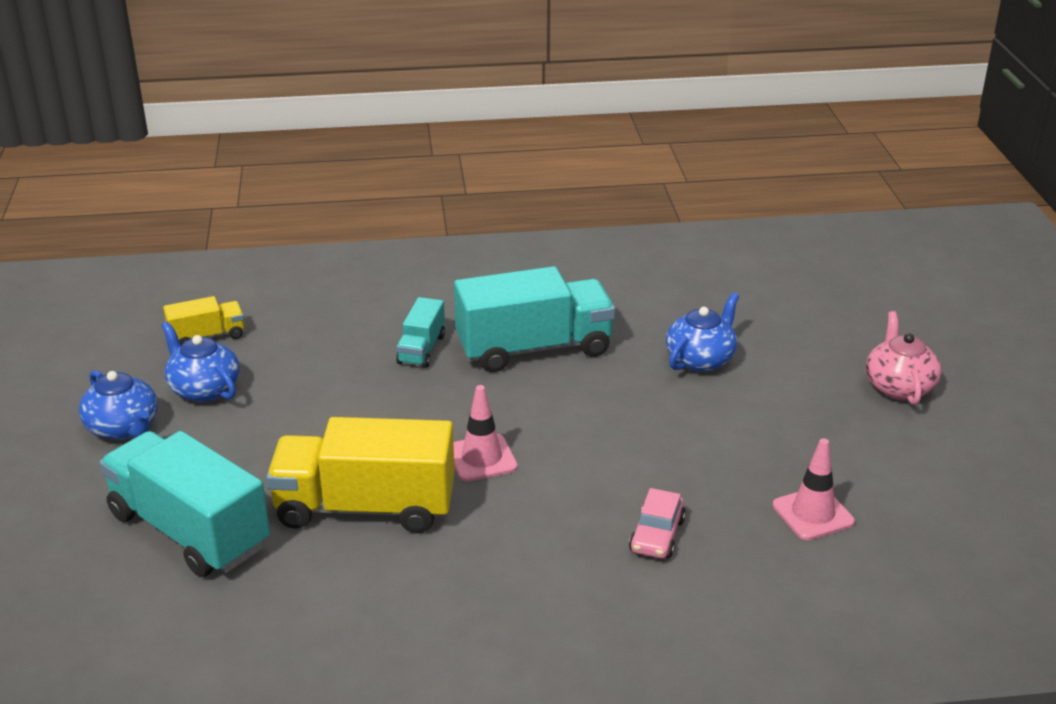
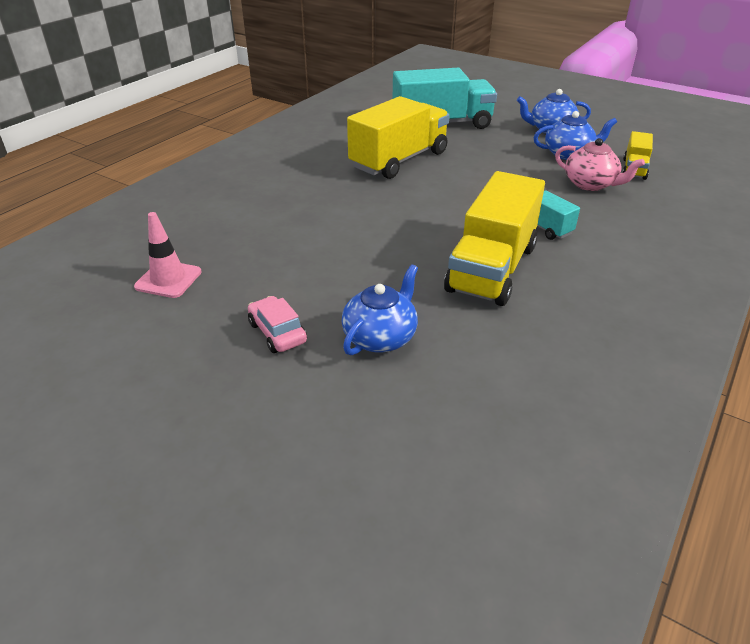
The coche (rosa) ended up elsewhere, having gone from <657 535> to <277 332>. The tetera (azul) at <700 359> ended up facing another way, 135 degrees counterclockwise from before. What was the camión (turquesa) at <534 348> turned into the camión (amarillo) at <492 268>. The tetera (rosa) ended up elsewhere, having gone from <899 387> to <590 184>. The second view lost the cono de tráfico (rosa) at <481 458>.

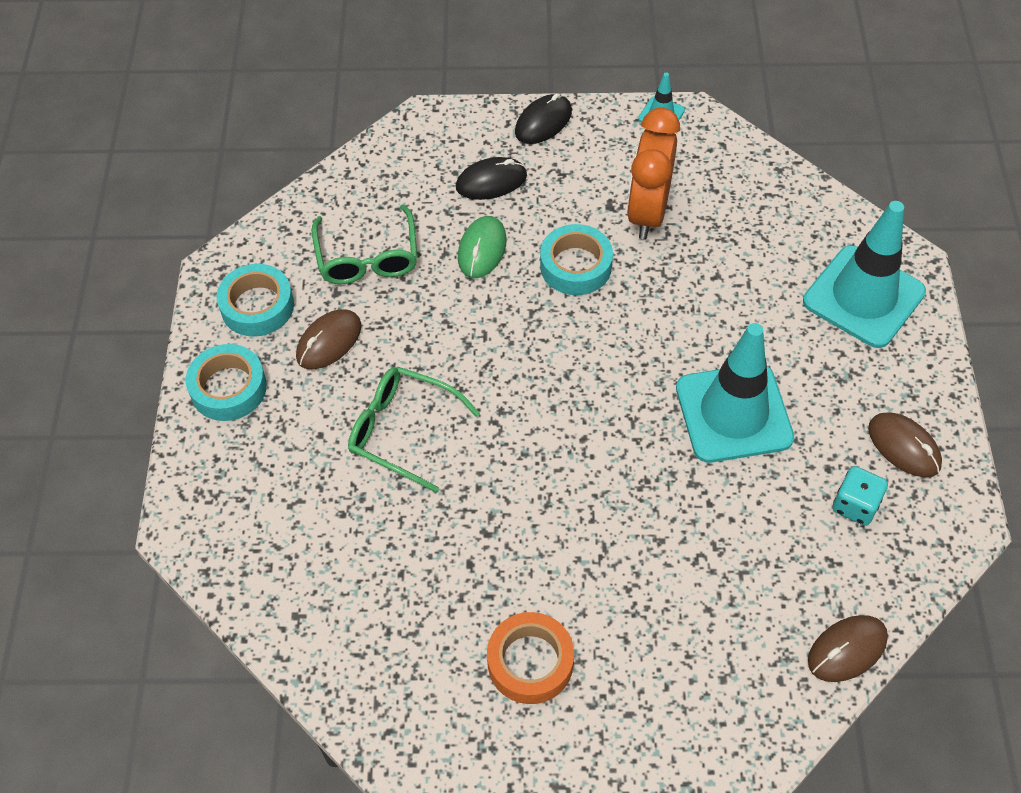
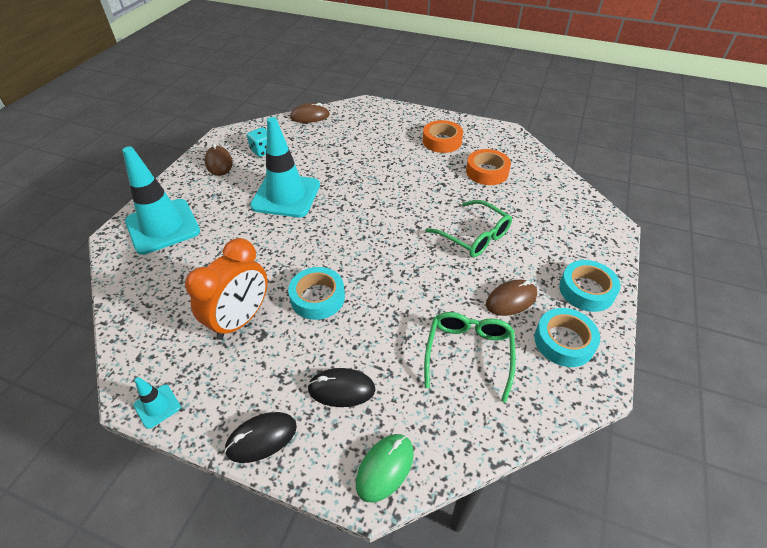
The ratón (verde) ended up elsewhere, having gone from <482 249> to <385 468>. The second view gained the cinta adhesiva (naranja) at <487 172>.

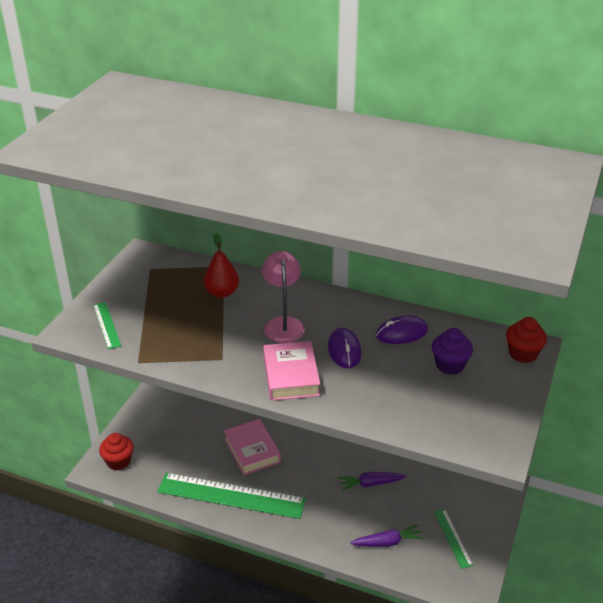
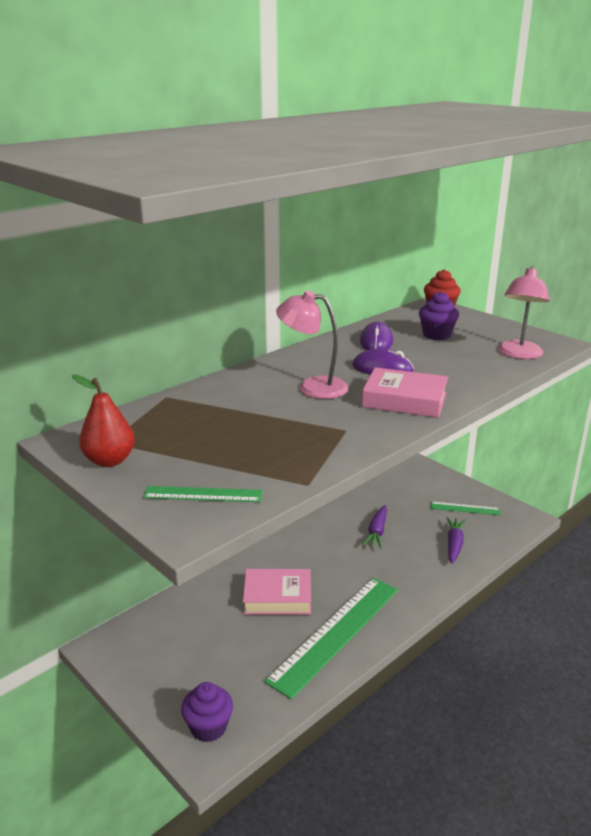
The pera (rojo) ended up elsewhere, having gone from <222 293> to <109 461>. What was the magdalena (rojo) at <118 461> turned into the magdalena (morado) at <208 727>. The second view gained the lámpara (rosa) at <518 354>.

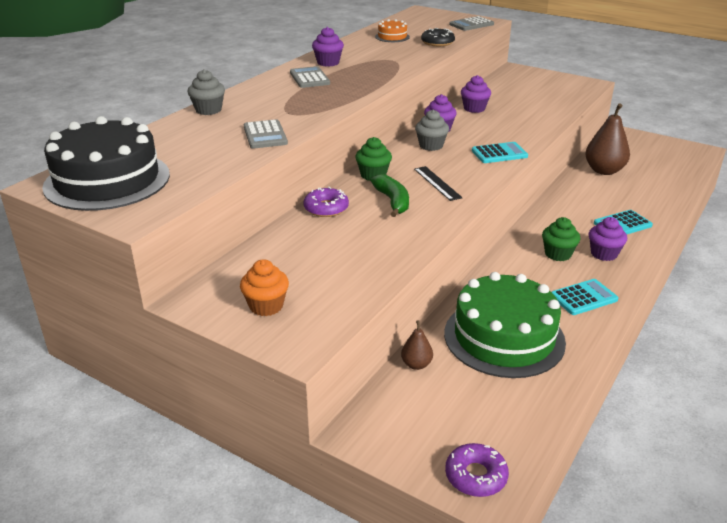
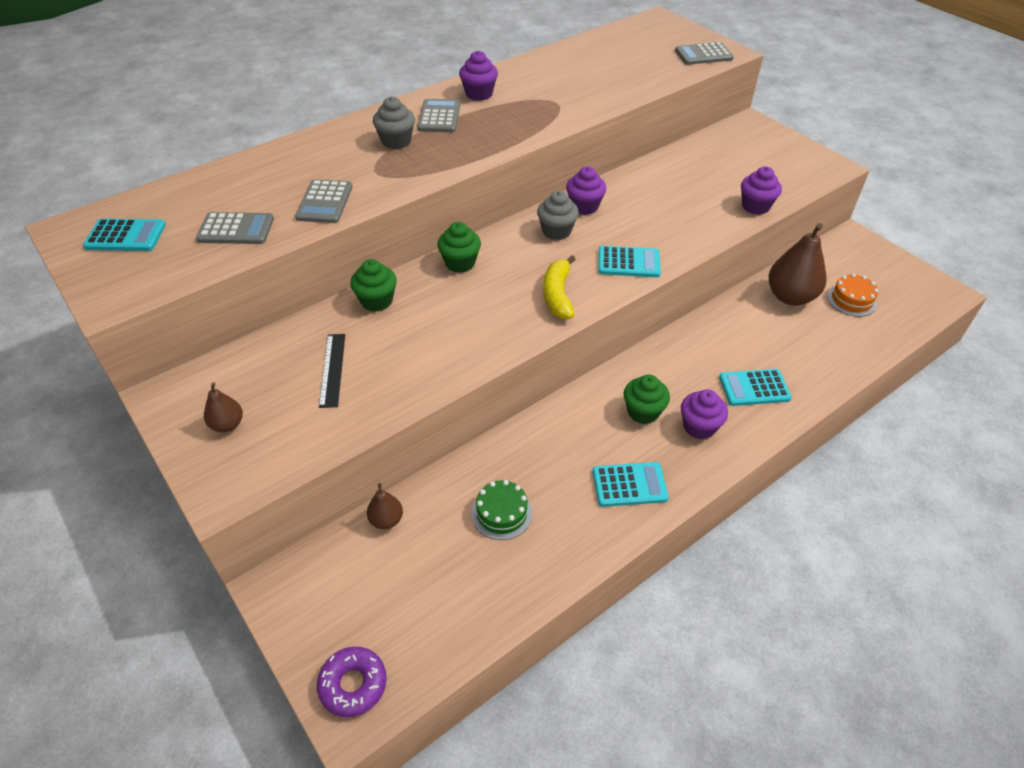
Where the tarta (negro) stood at <107 180>, the calculadora (turquesa) came to stand at <125 236>. The second view gained the calculadora (gris) at <236 229>. Where the magdalena (naranja) stood at <266 306>, the pera (marrón) came to stand at <227 425>. The regla (negro) ended up elsewhere, having gone from <437 183> to <332 369>. Where the rosquilla (morado) stood at <326 208>, the magdalena (verde) came to stand at <376 301>. The magdalena (gris) ended up elsewhere, having gone from <208 110> to <396 141>. The size of the tarta (verde) at <504 337> changed by a factor of 0.44. The second view gained the plátano (amarillo) at <558 295>. The magdalena (morado) ended up elsewhere, having gone from <474 108> to <755 206>. The tarta (naranja) ended up elsewhere, having gone from <392 37> to <851 300>. The second view lost the plátano (verde) at <392 201>. The second view lost the rosquilla (negro) at <437 42>.

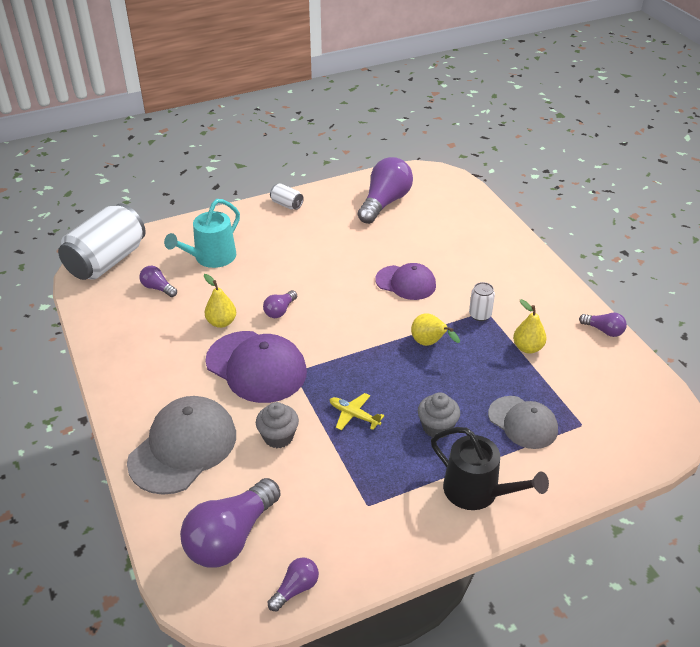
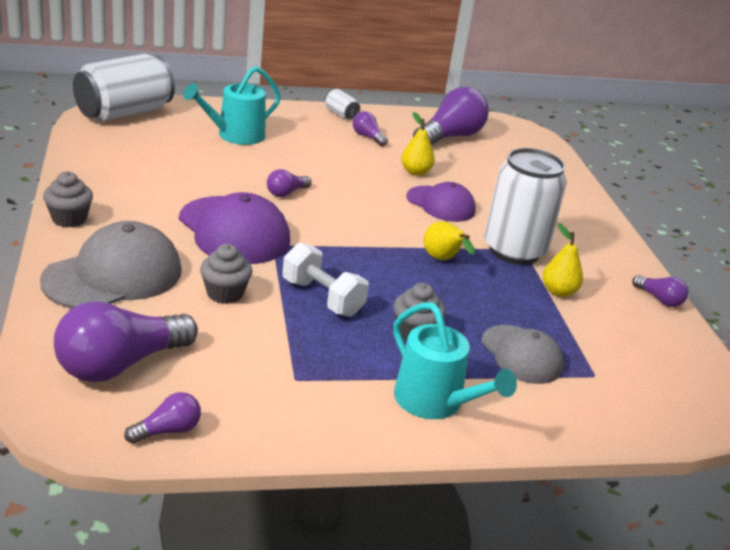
The second view gained the magdalena (gris) at <69 219>. Where the avión (amarillo) stood at <354 415>, the mancuerna (blanco) came to stand at <322 298>. The bombilla (morado) ended up elsewhere, having gone from <158 288> to <368 137>. What was the regadera (negro) at <477 491> turned into the regadera (turquesa) at <434 402>. The pera (amarillo) ended up elsewhere, having gone from <221 322> to <415 172>. The size of the lata (blanco) at <480 315> changed by a factor of 2.35.

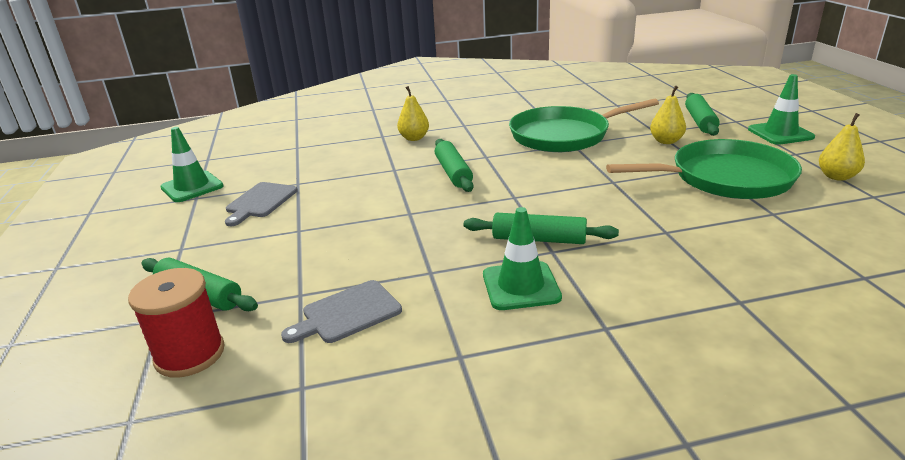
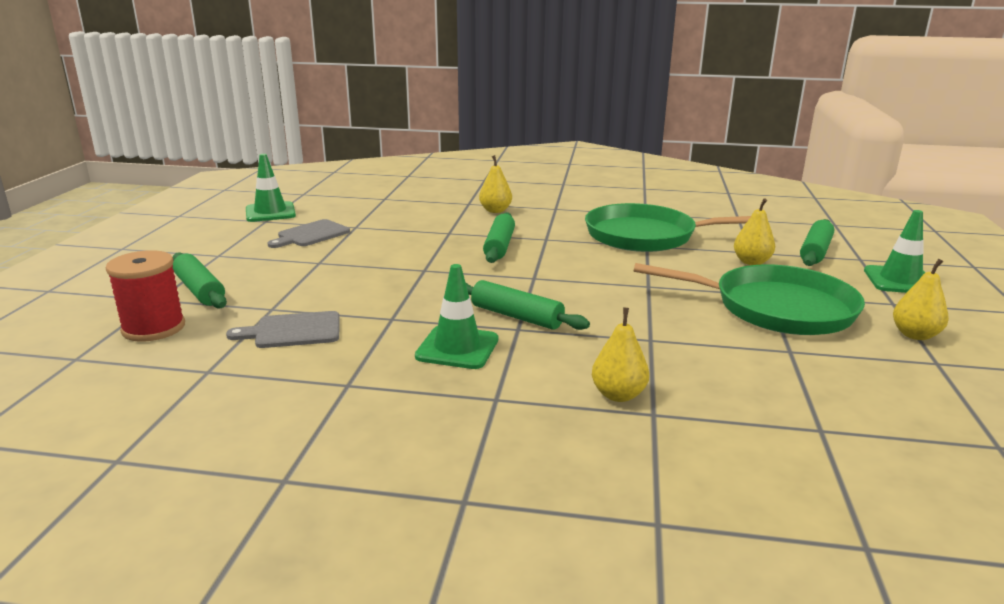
The second view gained the pera (amarillo) at <618 395>.

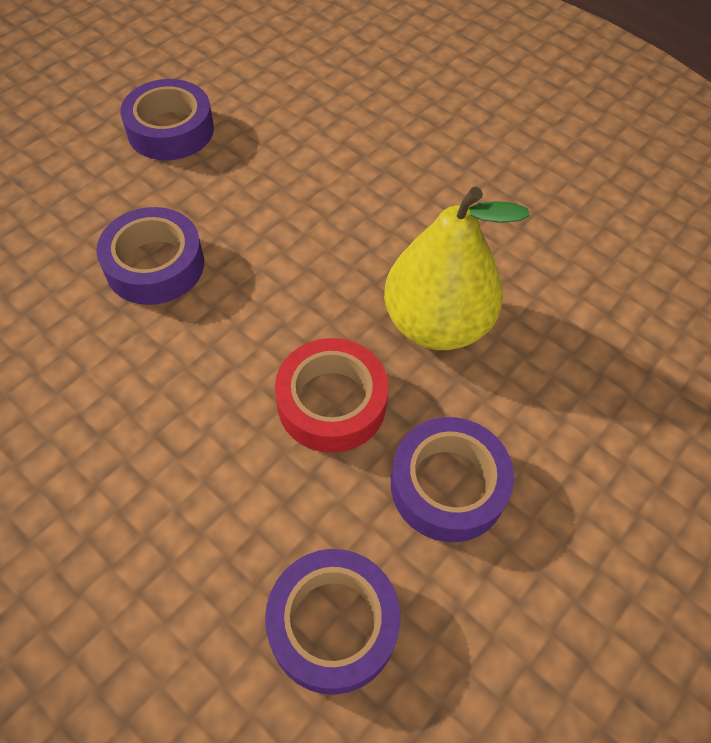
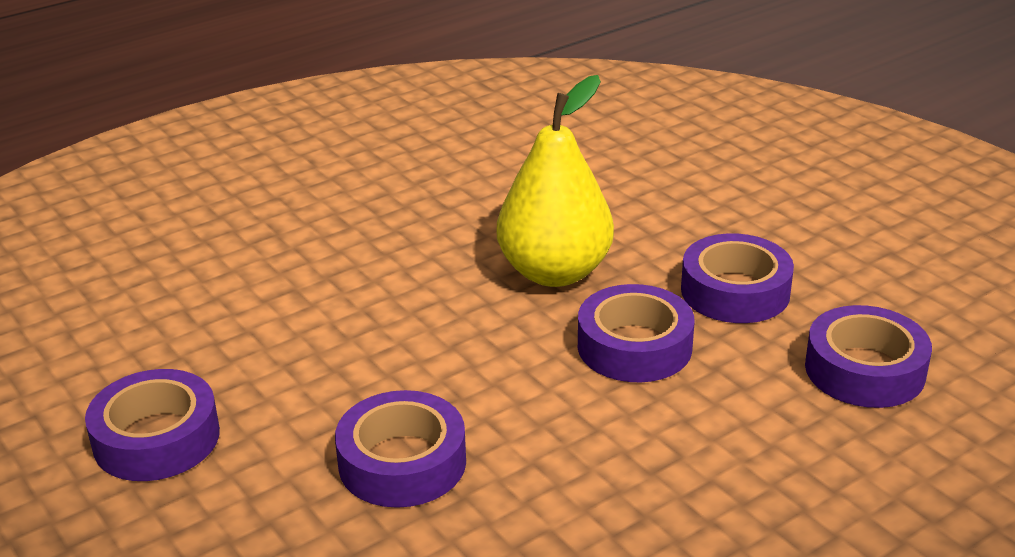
What was the cinta adhesiva (rojo) at <331 402> turned into the cinta adhesiva (morado) at <634 346>.

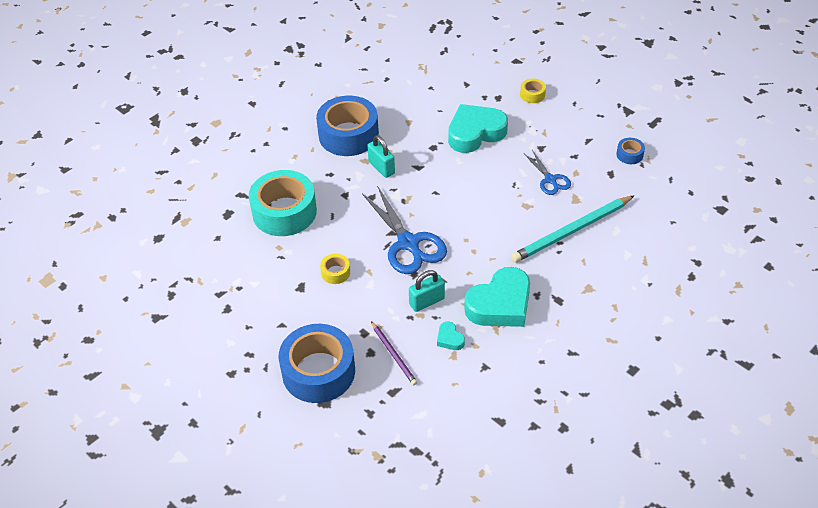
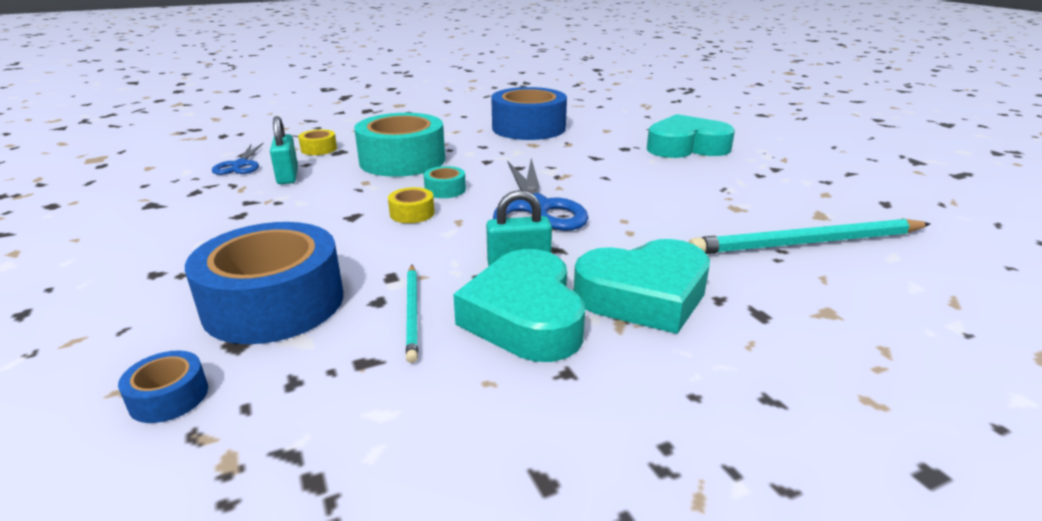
The cinta adhesiva (azul) ended up elsewhere, having gone from <629 155> to <169 397>. The tijeras (azul) ended up elsewhere, having gone from <550 179> to <240 165>. The candado (turquesa) ended up elsewhere, having gone from <381 168> to <288 176>. The cinta adhesiva (amarillo) ended up elsewhere, having gone from <532 95> to <319 149>. What was the lápiz (morado) at <394 354> turned into the lápiz (turquesa) at <412 313>. The second view gained the cinta adhesiva (turquesa) at <445 190>. The size of the corazón (turquesa) at <450 339> changed by a factor of 2.33.

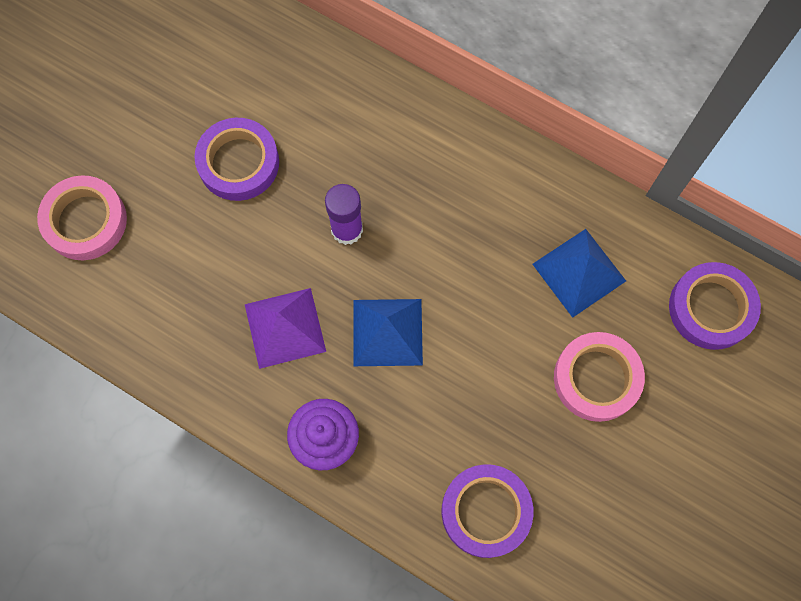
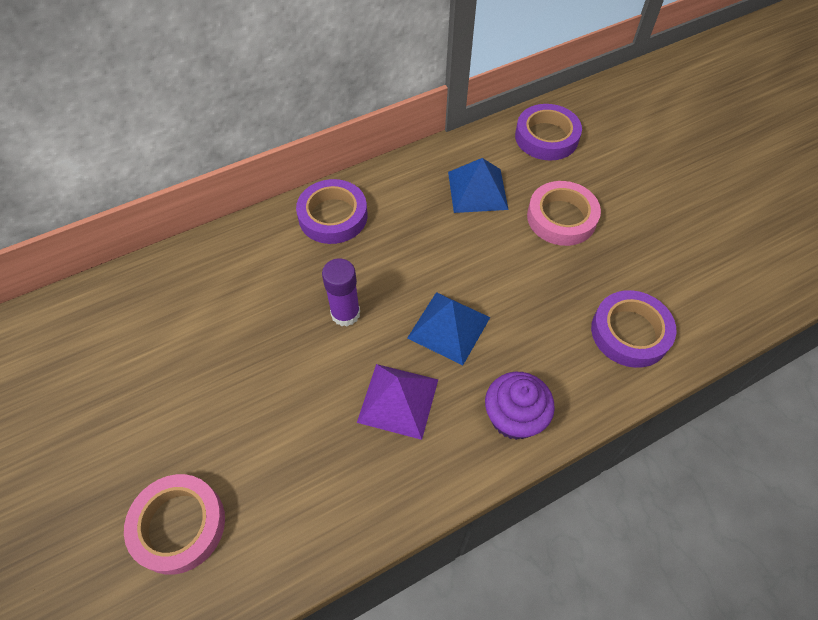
The cinta adhesiva (morado) ended up elsewhere, having gone from <238 163> to <333 216>.

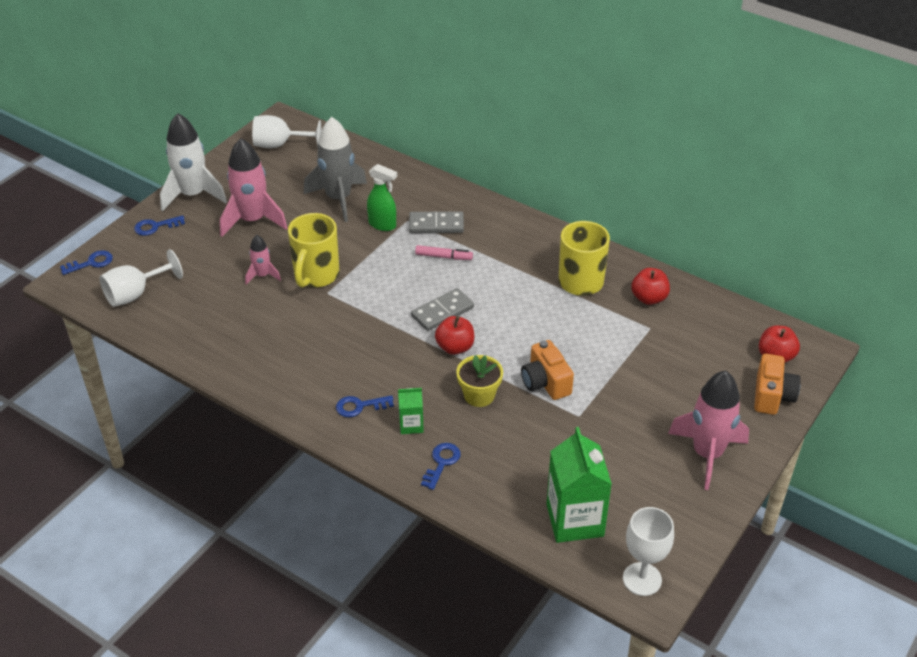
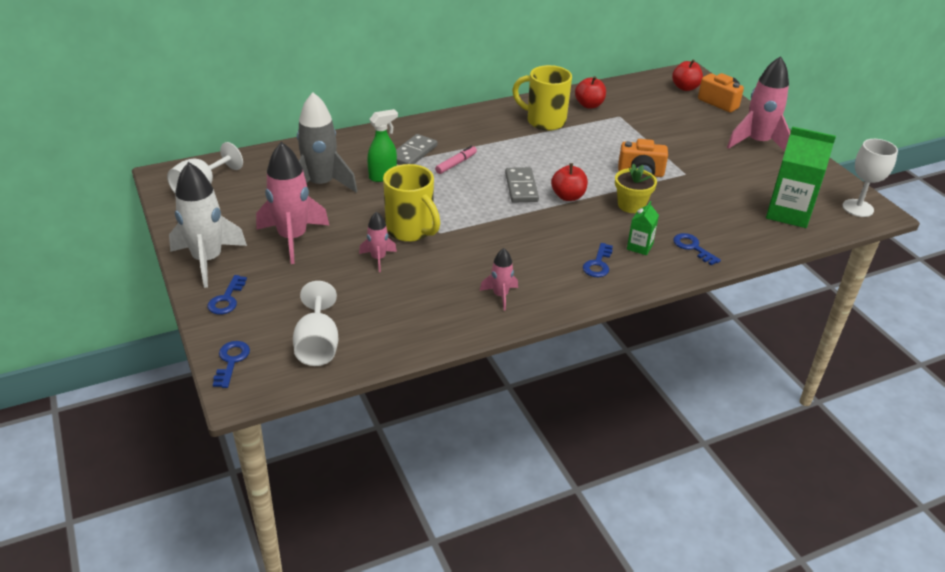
The second view gained the cohete (rosa) at <500 295>.

